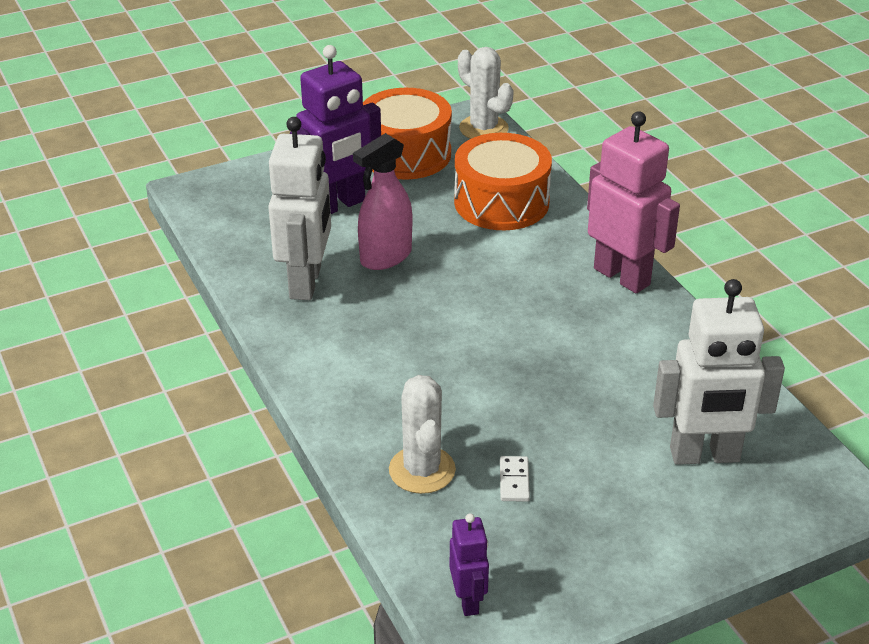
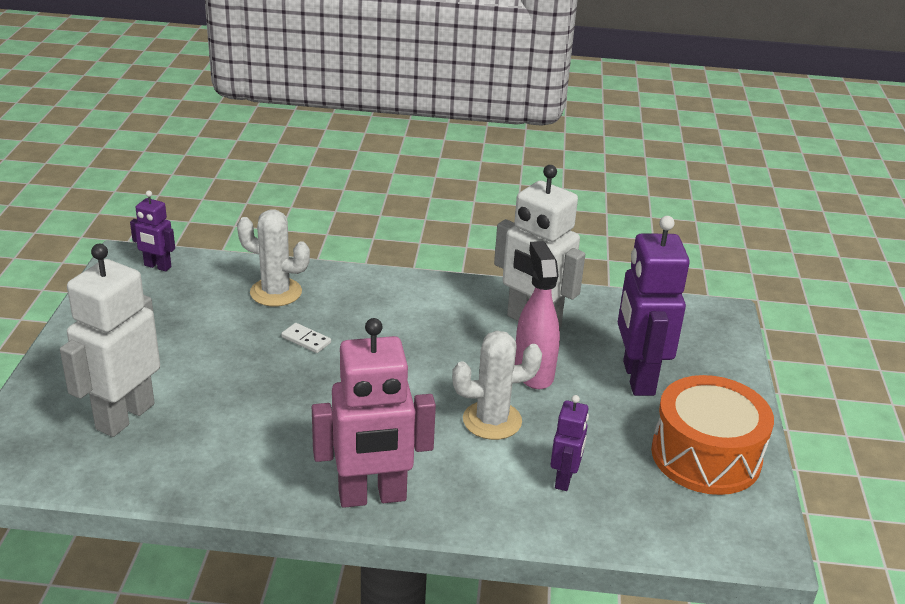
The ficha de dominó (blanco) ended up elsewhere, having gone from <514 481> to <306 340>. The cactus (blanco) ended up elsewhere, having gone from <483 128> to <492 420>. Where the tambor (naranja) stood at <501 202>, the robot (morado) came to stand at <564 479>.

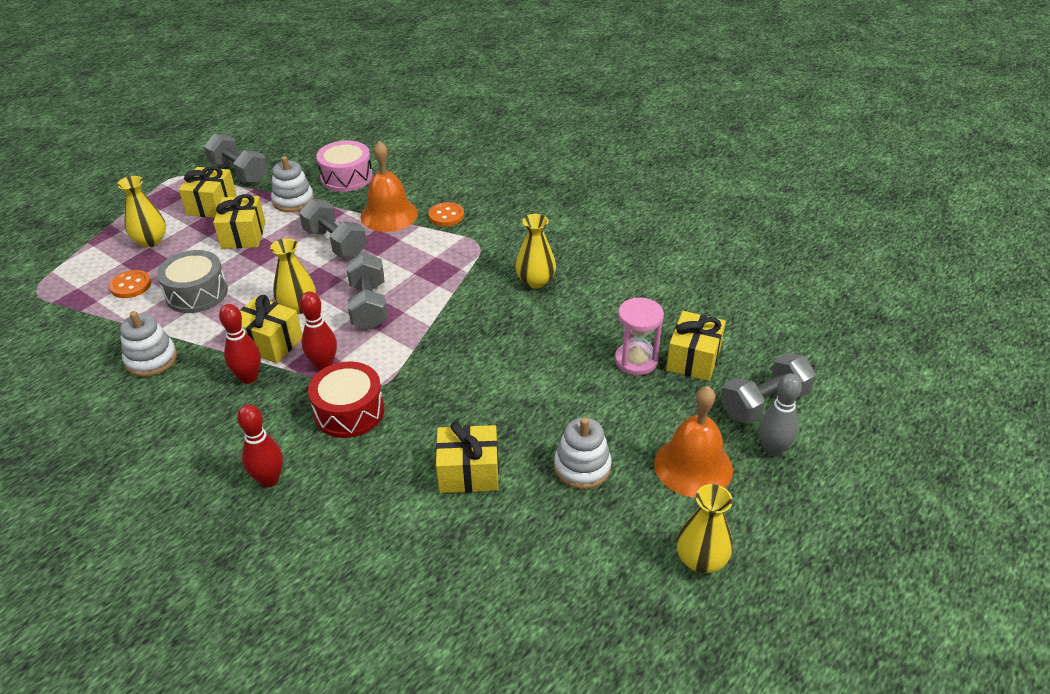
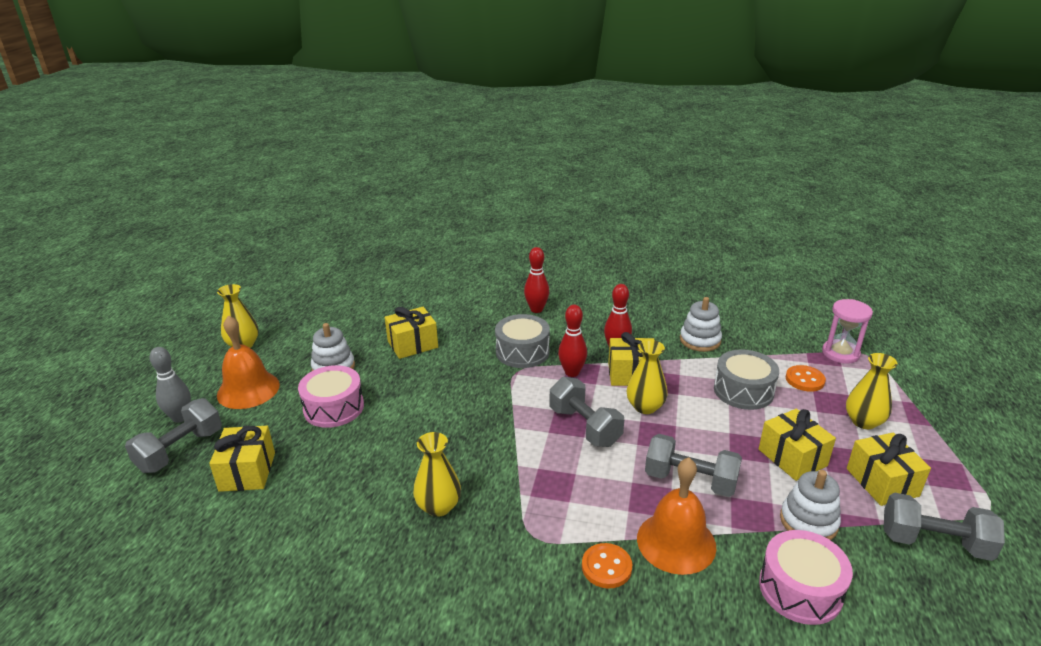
The second view gained the tambor (rosa) at <334 408>. What was the tambor (rojo) at <349 411> turned into the tambor (gris) at <522 352>. The reloj de arena (rosa) ended up elsewhere, having gone from <636 360> to <840 353>.

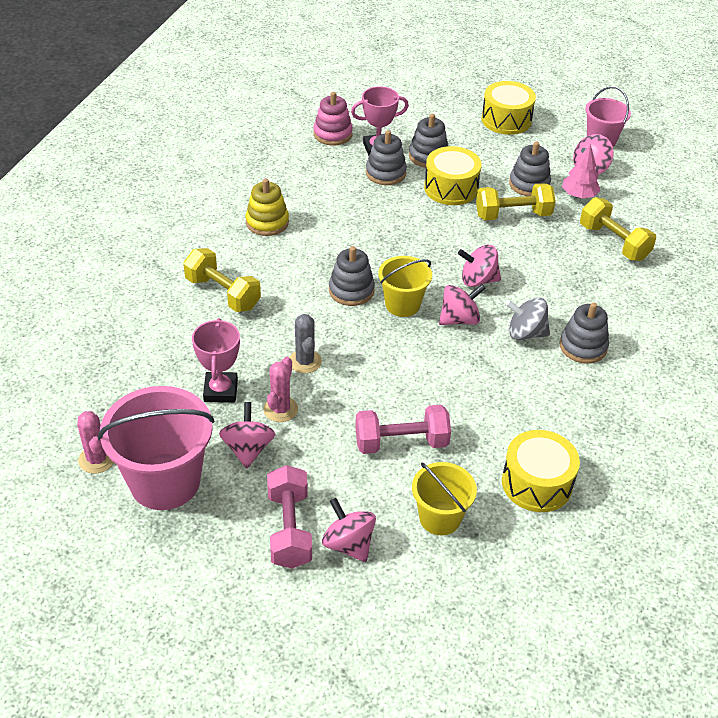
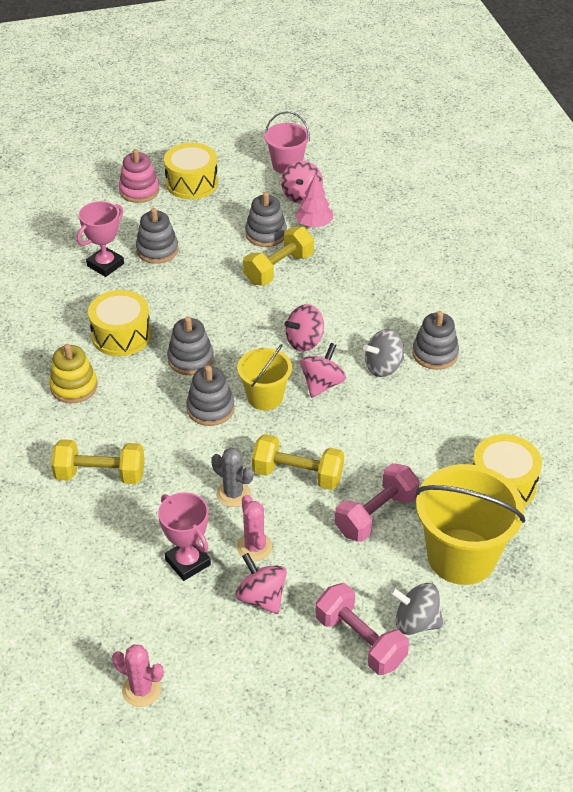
The tambor (amarillo) ended up elsewhere, having gone from <451 188> to <121 335>. The juguete apilable (rosa) ended up elsewhere, having gone from <332 134> to <139 191>. The juguete apilable (gris) ended up elsewhere, having gone from <385 173> to <190 359>. The mancuerna (amarillo) ended up elsewhere, having gone from <613 242> to <298 475>. What was the peonza (rosa) at <348 544> turned into the peonza (gris) at <416 622>. The size of the balde (amarillo) at <440 518> changed by a factor of 1.71. The second view lost the balde (rosa) at <165 481>.

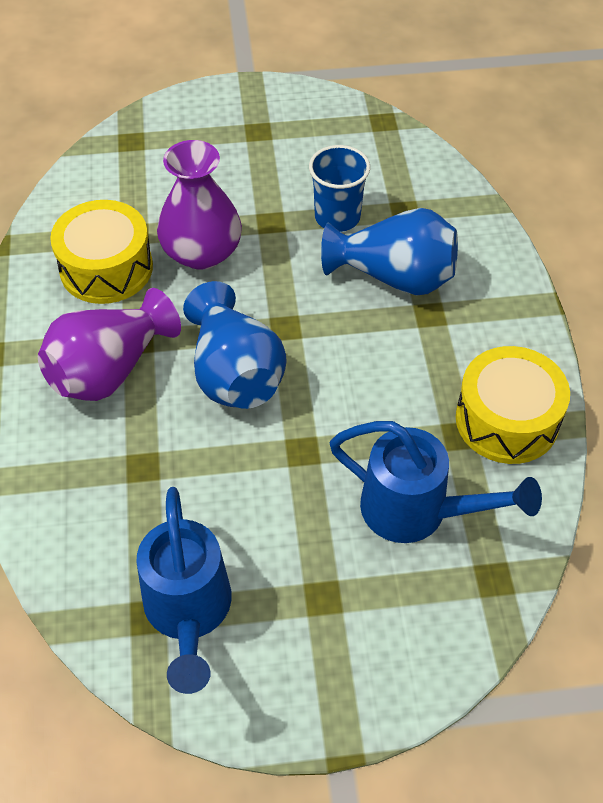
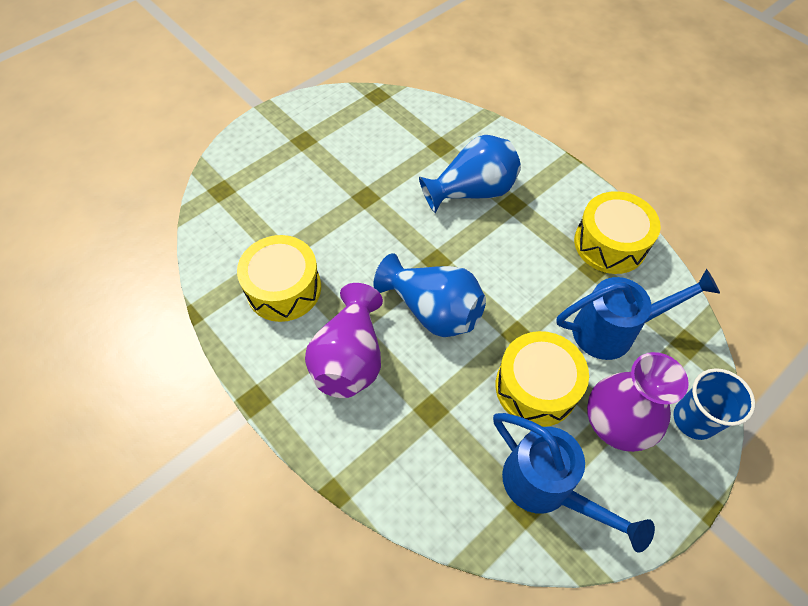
The second view gained the tambor (amarillo) at <536 387>. The florero (morado) ended up elsewhere, having gone from <202 252> to <618 421>. The vaso (azul) ended up elsewhere, having gone from <337 217> to <694 419>.

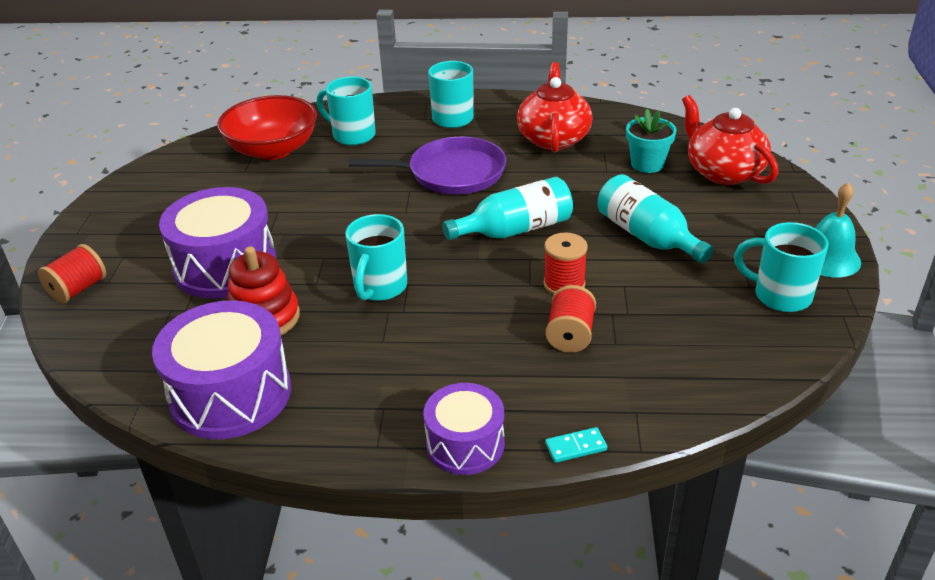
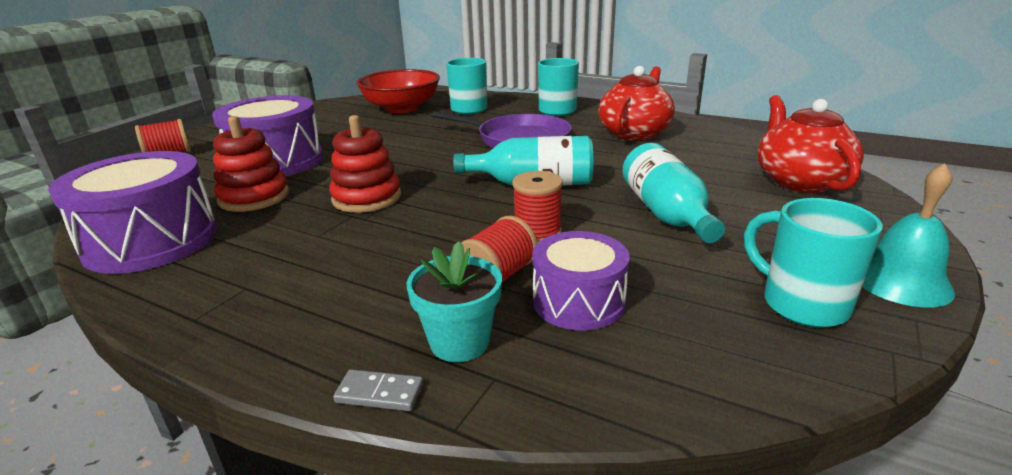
Where the taza (turquesa) stood at <379 288>, the juguete apilable (rojo) came to stand at <367 198>. What was the ficha de dominó (turquesa) at <575 447> turned into the ficha de dominó (gris) at <380 393>. The maceta (turquesa) ended up elsewhere, having gone from <647 164> to <459 342>. The tambor (morado) ended up elsewhere, having gone from <465 444> to <578 301>.

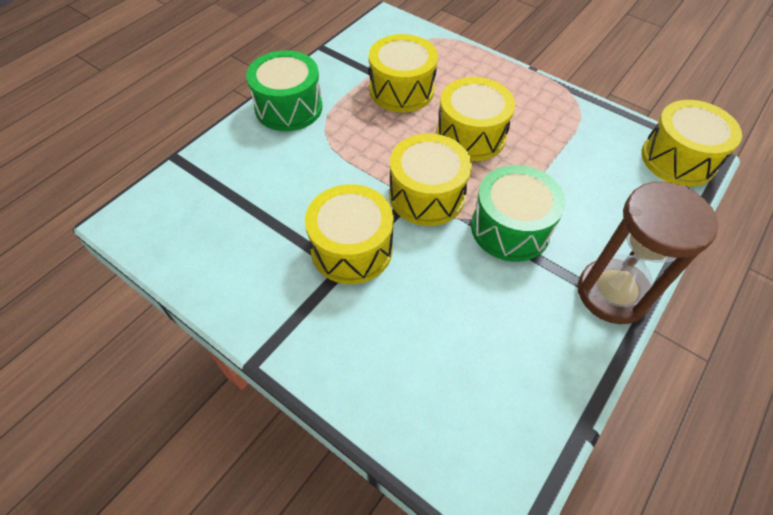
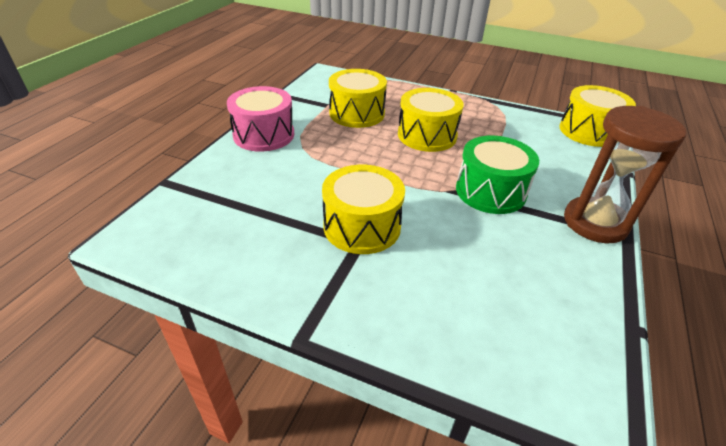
What was the tambor (verde) at <289 107> turned into the tambor (rosa) at <264 135>. The second view lost the tambor (amarillo) at <426 195>.

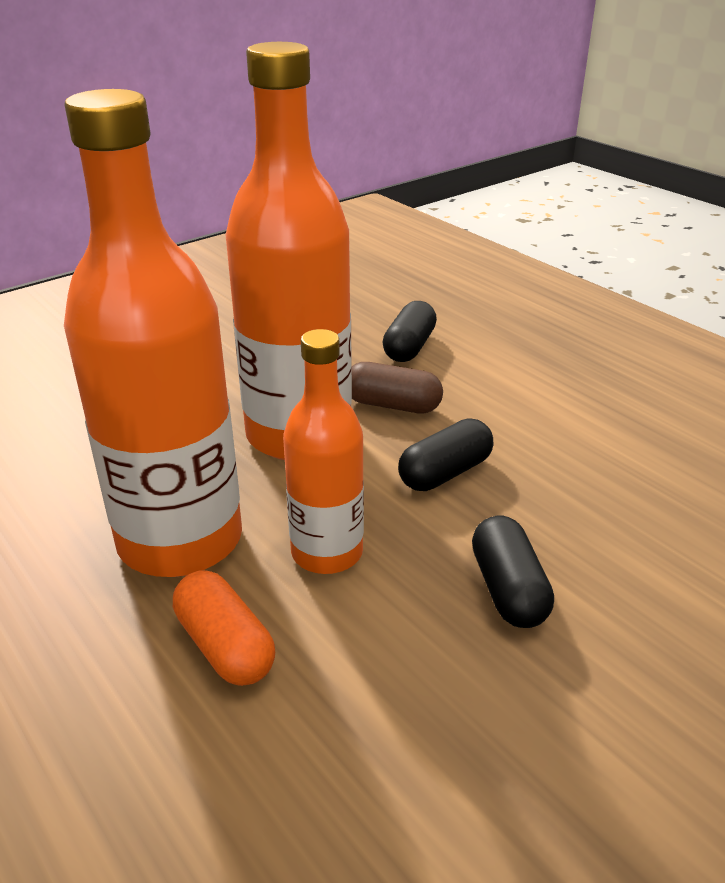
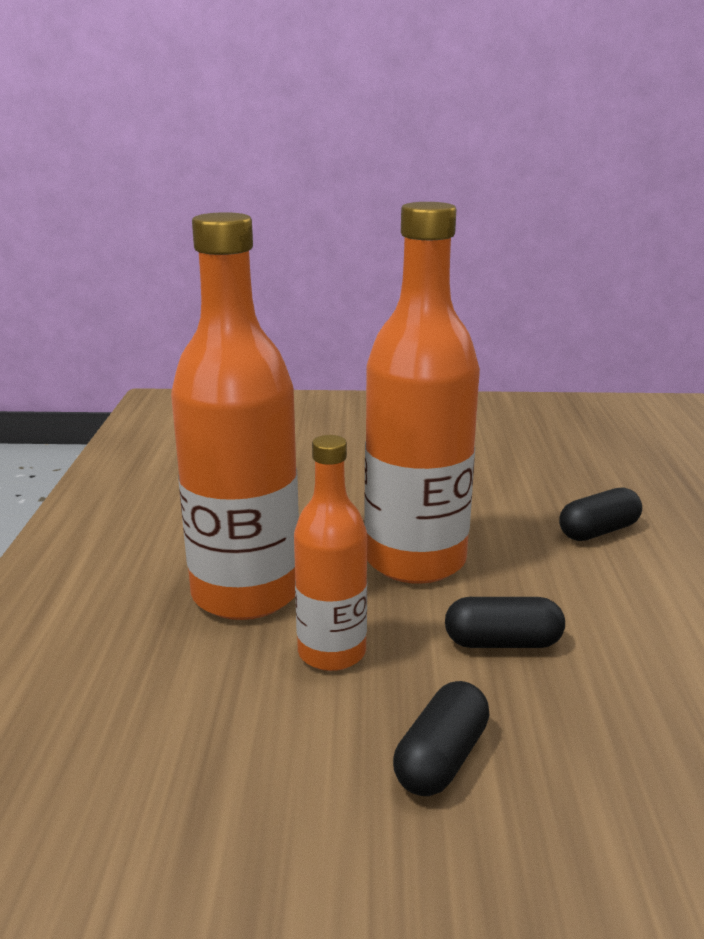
The second view lost the cápsula (naranja) at <225 646>. The second view lost the cápsula (marrón) at <392 405>.

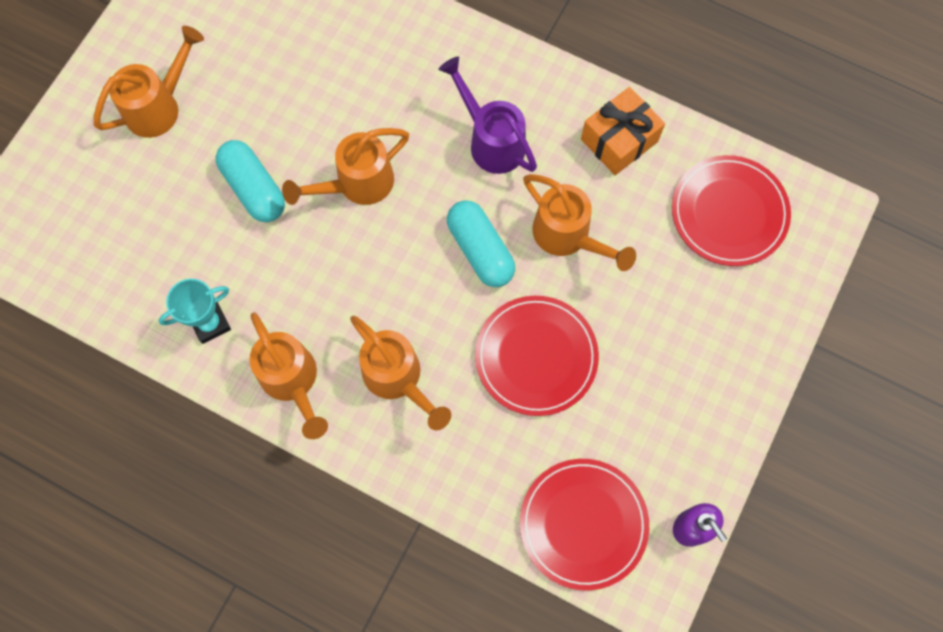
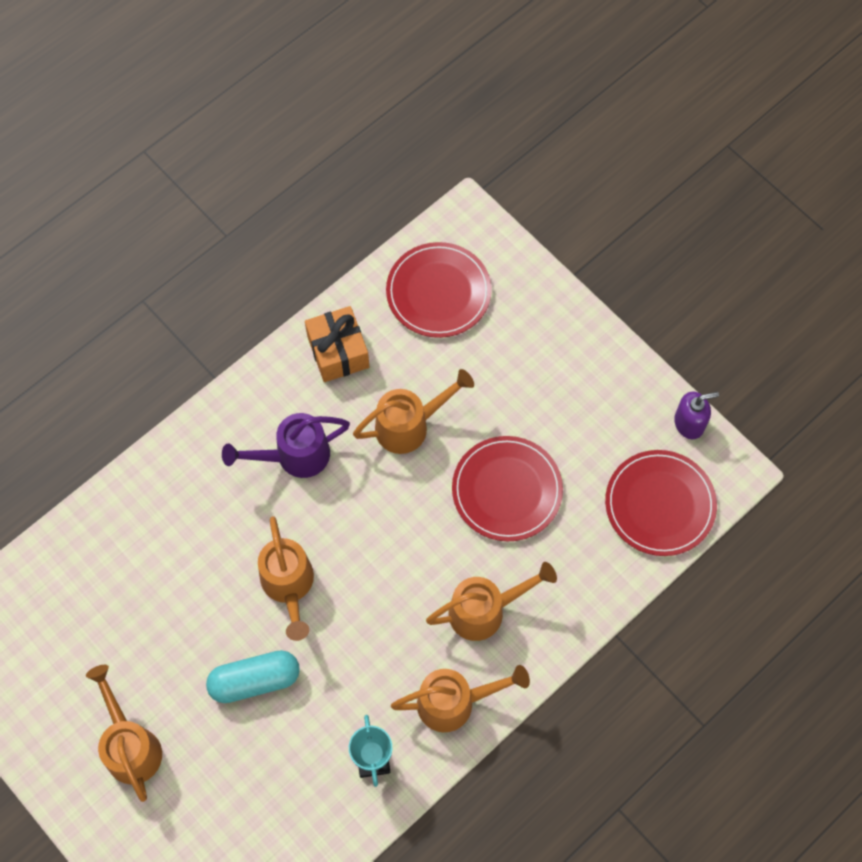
The second view lost the cápsula (turquesa) at <480 250>.

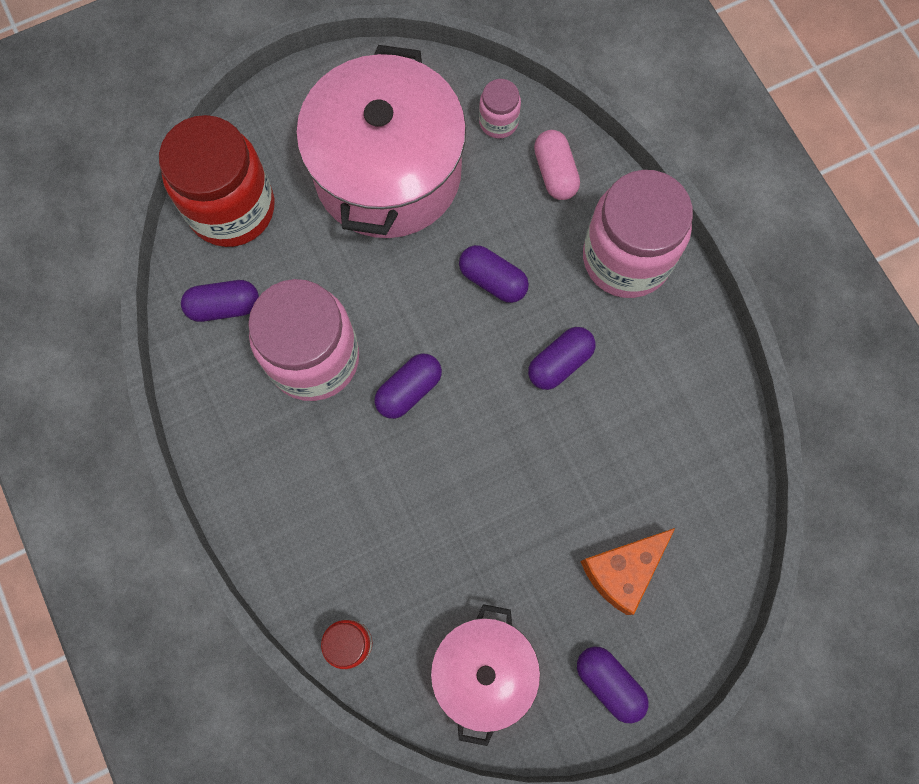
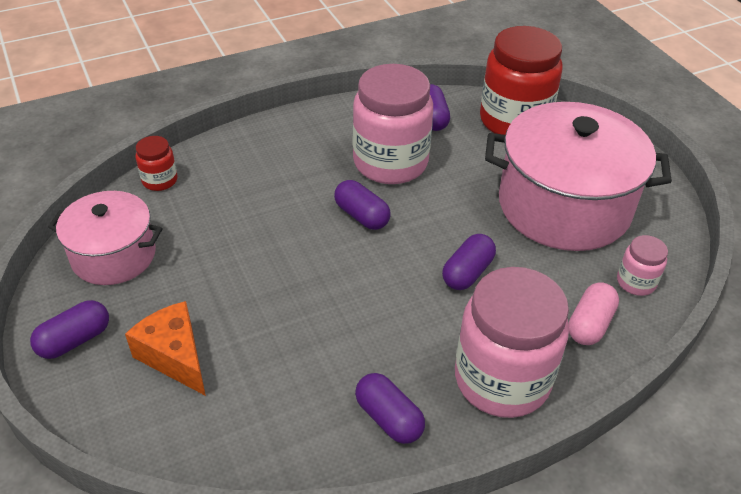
The cápsula (morado) ended up elsewhere, having gone from <560 363> to <388 418>. The cápsula (rosa) at <555 172> ended up facing another way, 45 degrees counterclockwise from before.

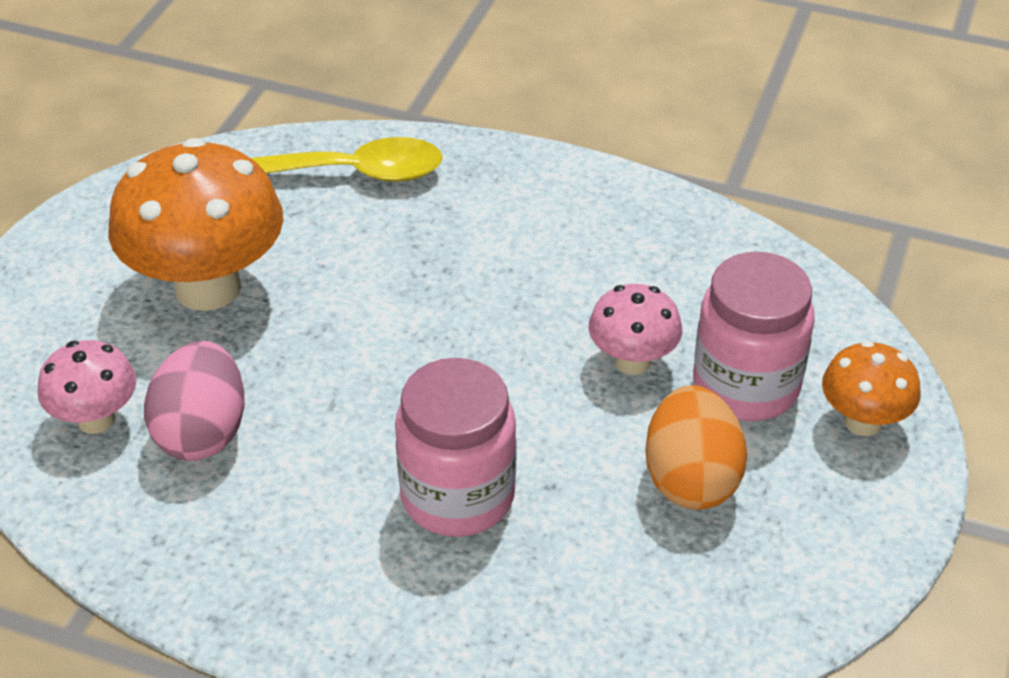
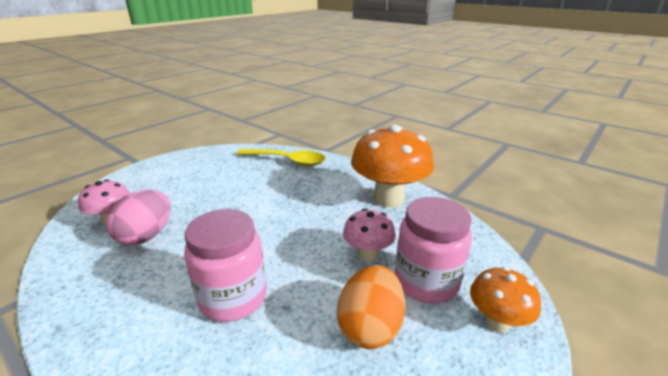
The seta (naranja) ended up elsewhere, having gone from <208 287> to <388 199>.

